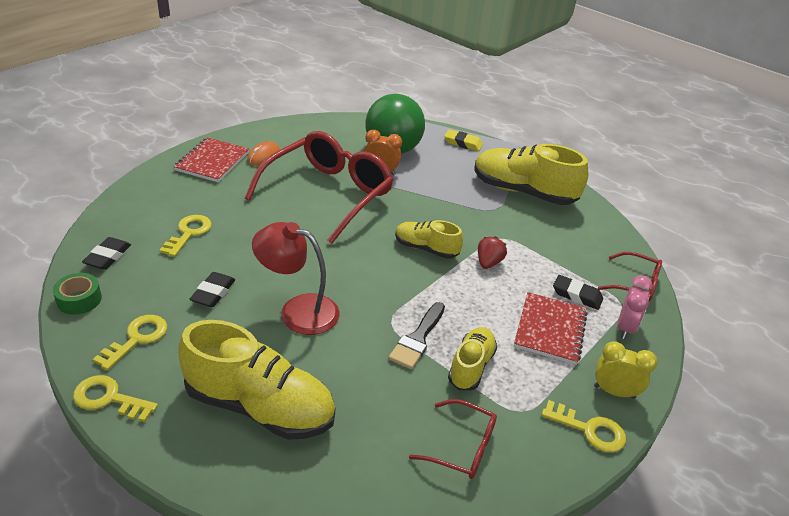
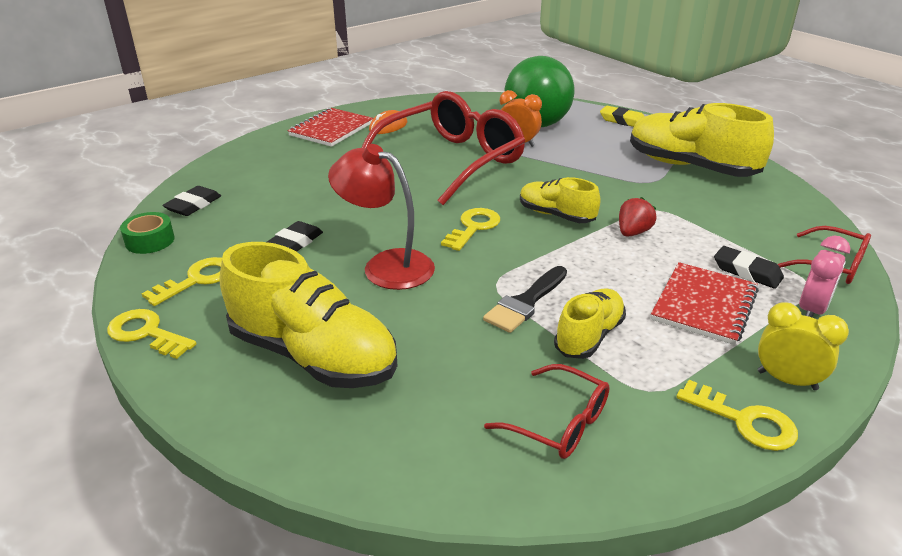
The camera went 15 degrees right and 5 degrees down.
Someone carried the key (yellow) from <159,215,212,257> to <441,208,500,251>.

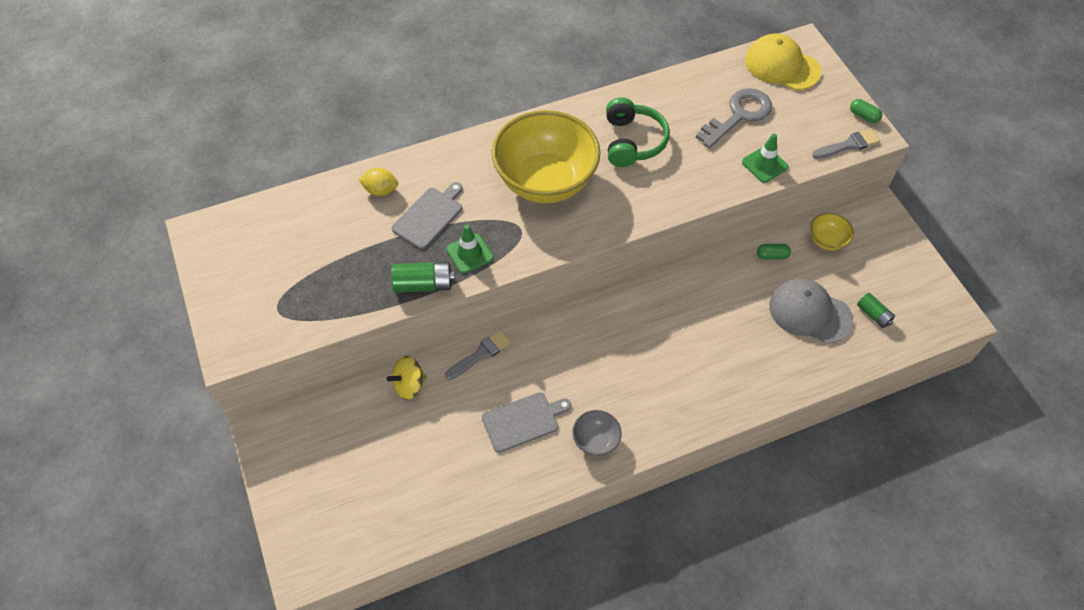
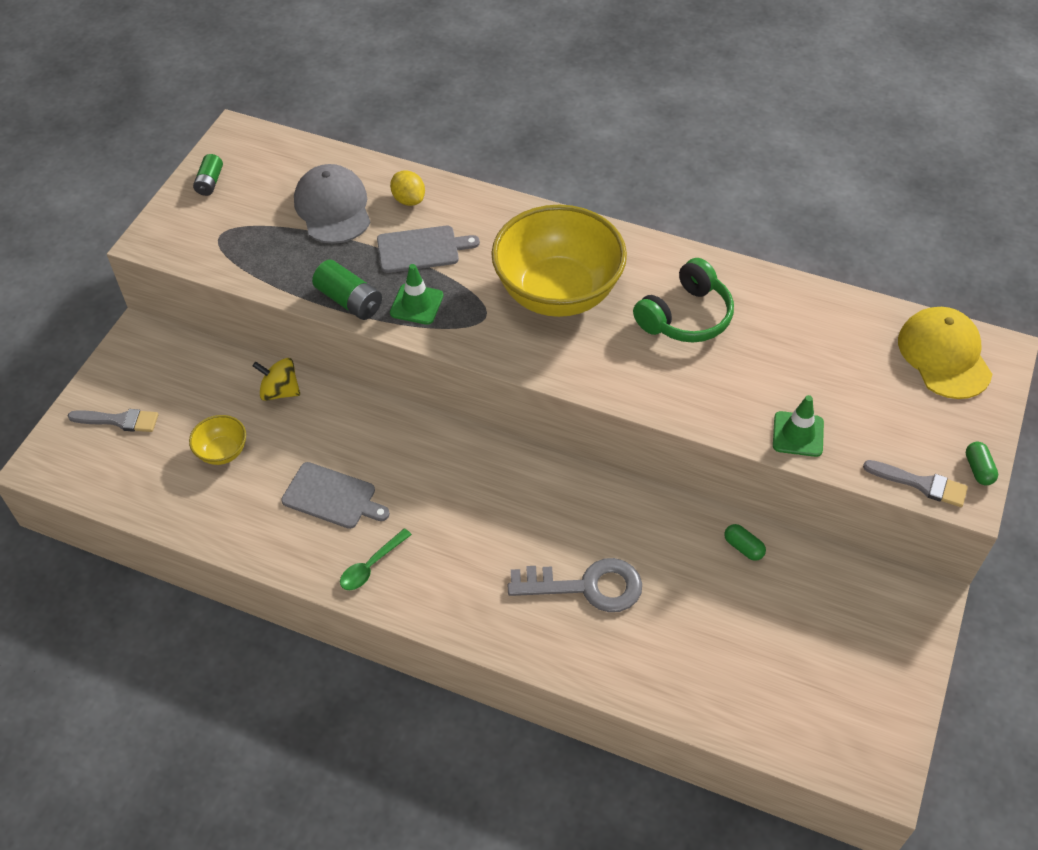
The camera went 45 degrees right and 5 degrees down.
Someone carried the brush (grey) from <445,329,511,380> to <68,409,158,432>.
Someone carried the key (grey) from <696,88,772,148> to <508,558,642,612>.
Someone carried the cap (grey) from <769,278,853,344> to <294,164,371,244>.
Someone carried the bowl (yellow) from <810,213,854,251> to <189,415,246,465>.
Someone carried the battery (green) from <857,293,895,328> to <193,154,223,196>.
Someone swapped the bowl (grey) at <572,410,622,456> for the spoon (green) at <340,528,412,590>.

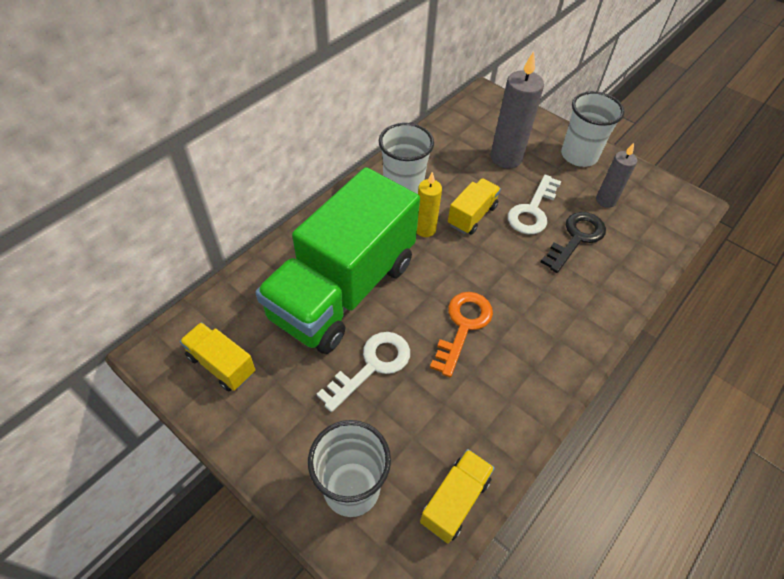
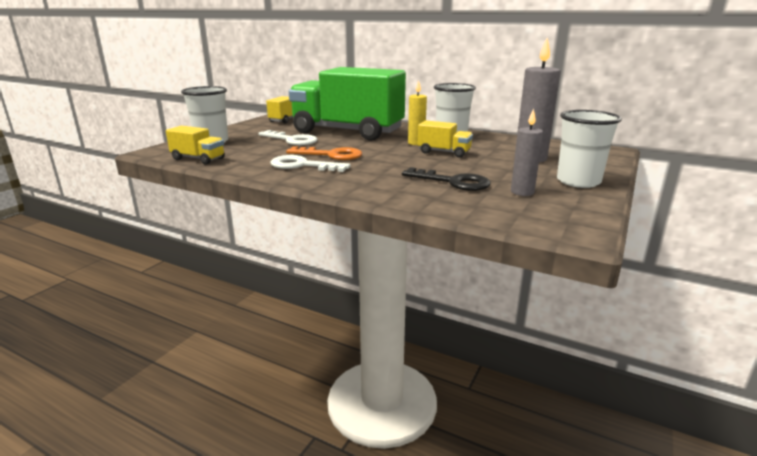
The camera went 80 degrees right and 30 degrees down.
Someone carried the key (white) from <508,175,561,234> to <270,155,351,172>.

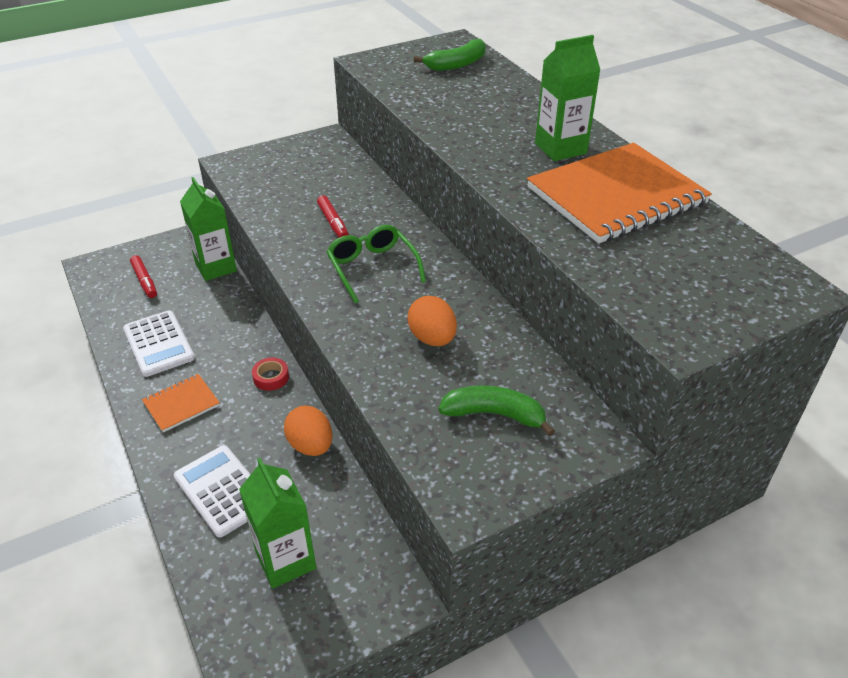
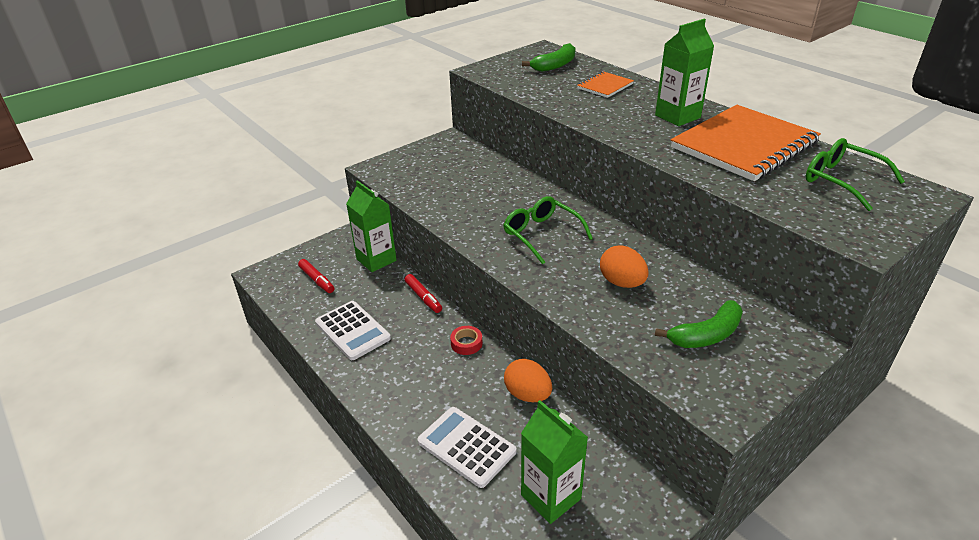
The camera went 10 degrees left and 5 degrees down.
Someone put down the glasses (green) at <806,138,905,211>.
Someone carried the notebook (orange) from <142,374,220,432> to <577,71,634,98>.
Someone carried the marker (red) from <317,196,349,238> to <404,274,442,313>.
Someone rotated the banana (green) at <439,385,555,436> by 150 degrees clockwise.

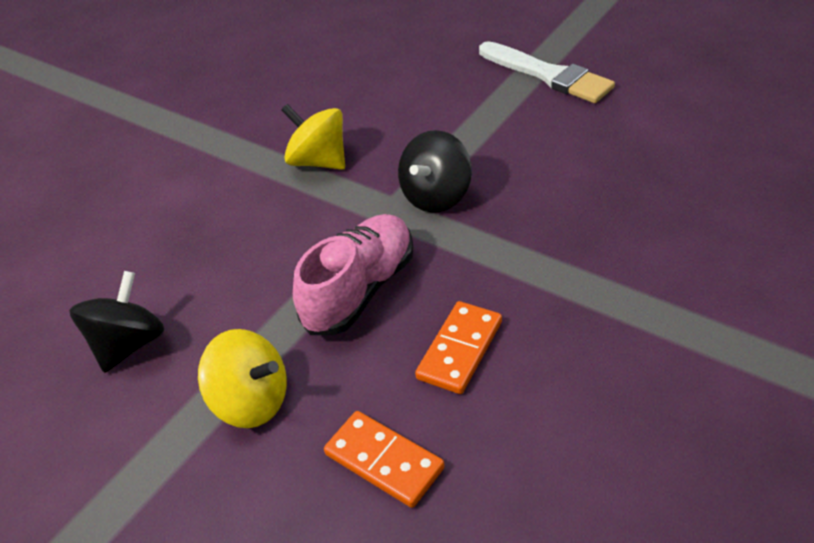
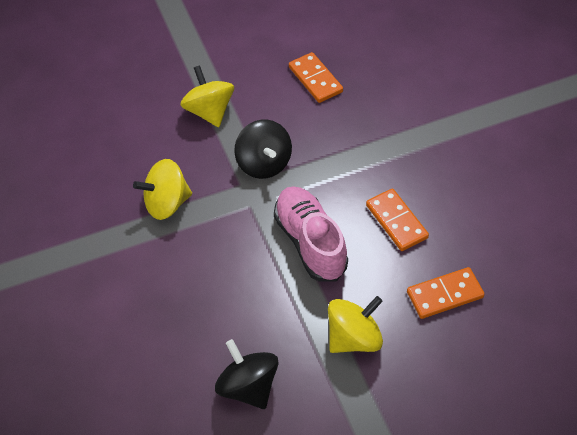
The camera went 60 degrees left and 10 degrees up.
Someone took away the brush (white) at <479,41,615,103>.
Someone put down the spinning top (yellow) at <180,66,234,127>.
Someone put down the domino (orange) at <289,52,343,103>.

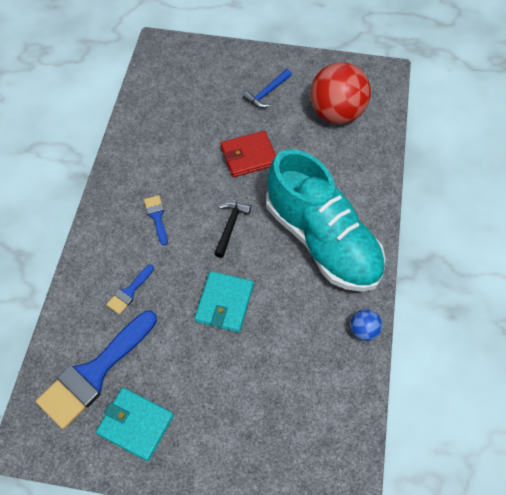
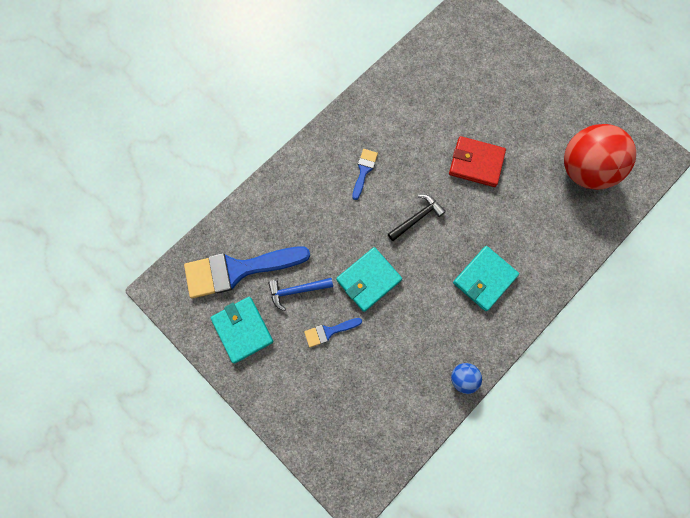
The camera went 35 degrees right and 15 degrees up.
Someone carried the brush (blue) from <106,264,154,315> to <304,318,362,347>.
Someone carried the hammer (blue) from <243,69,292,108> to <268,278,333,311>.
Someone swapped the shoe (turquoise) at <266,149,386,292> for the wallet (turquoise) at <453,246,519,311>.

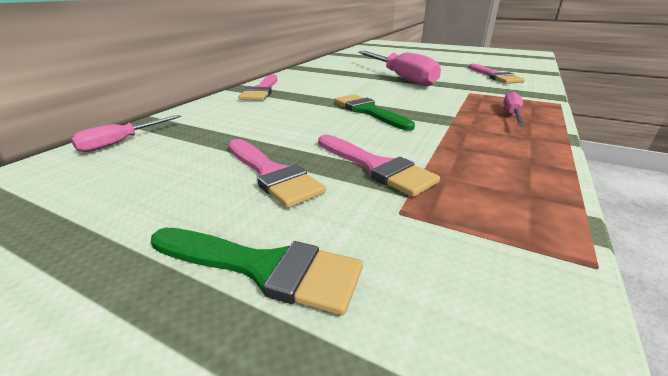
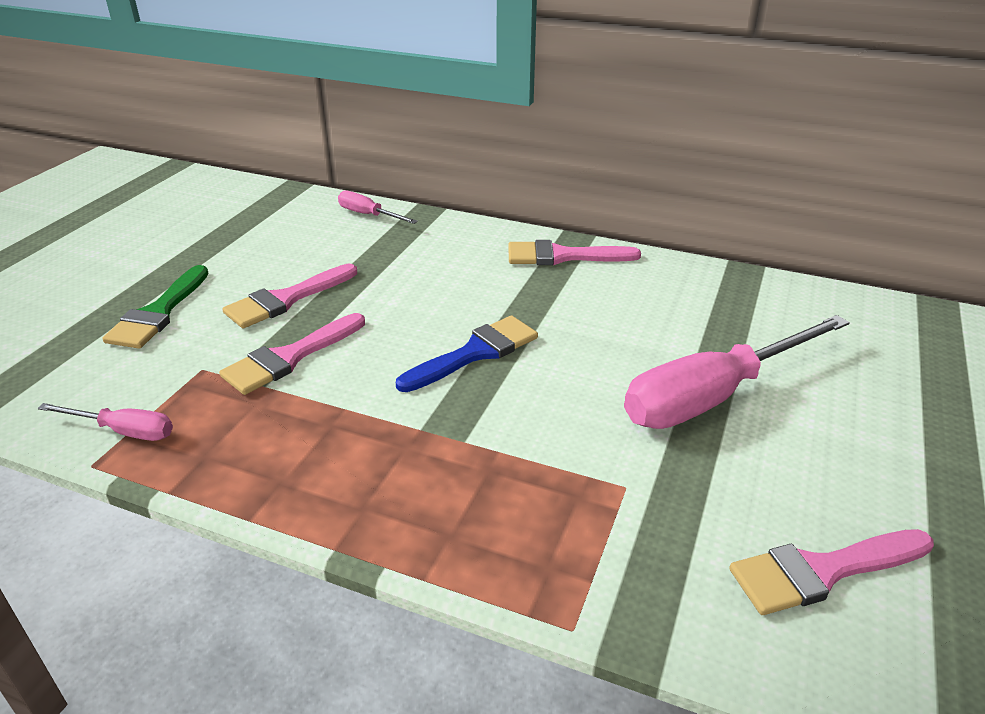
The camera went 85 degrees right and 5 degrees up.
Someone carried the screwdriver (pink) from <503,92,525,126> to <37,403,173,441>.
Someone repainted the brush (green) at <334,94,415,131>, which became the brush (blue) at <396,315,538,392>.

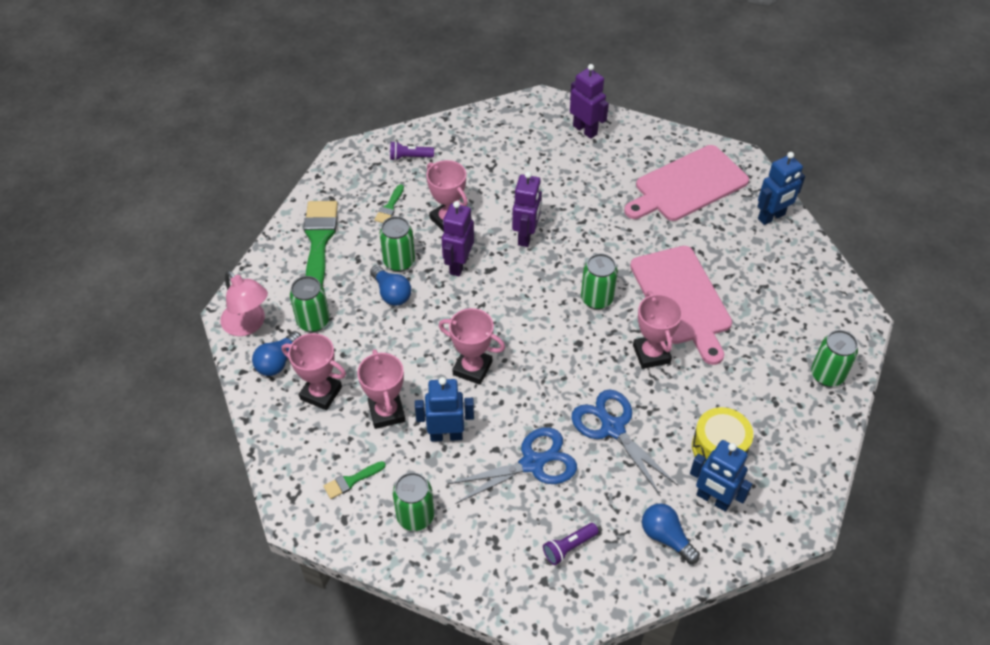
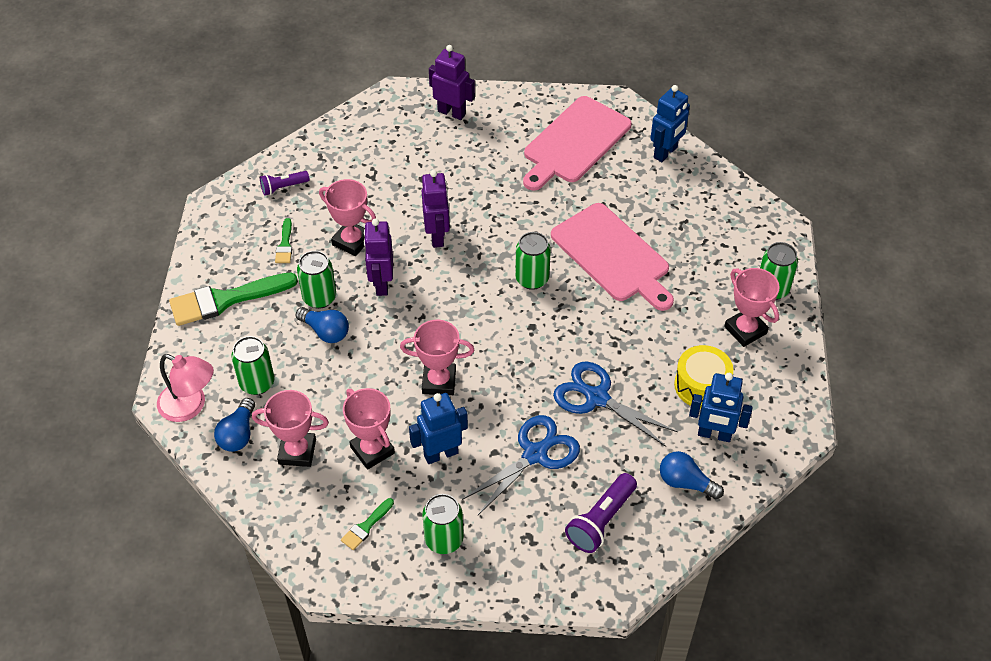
The camera went 20 degrees left and 0 degrees up.
Someone carried the trophy (pink) from <633,291,683,369> to <724,268,780,347>.
Someone rotated the brush (green) at <304,201,338,286> by 90 degrees counterclockwise.
Someone scaled the flashlight (purple) at <543,523,599,565> by 1.58.

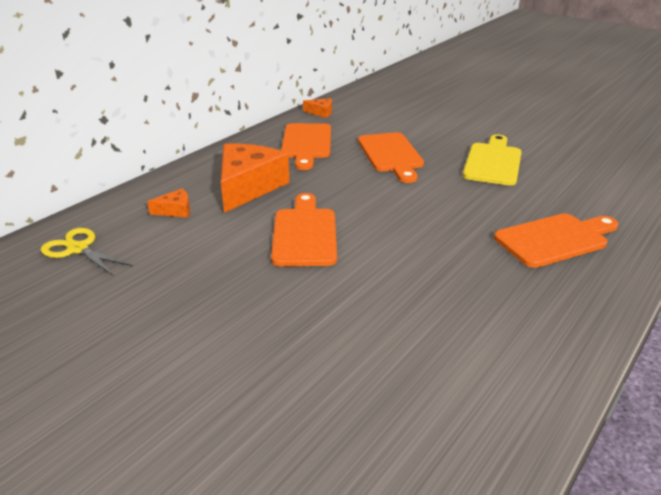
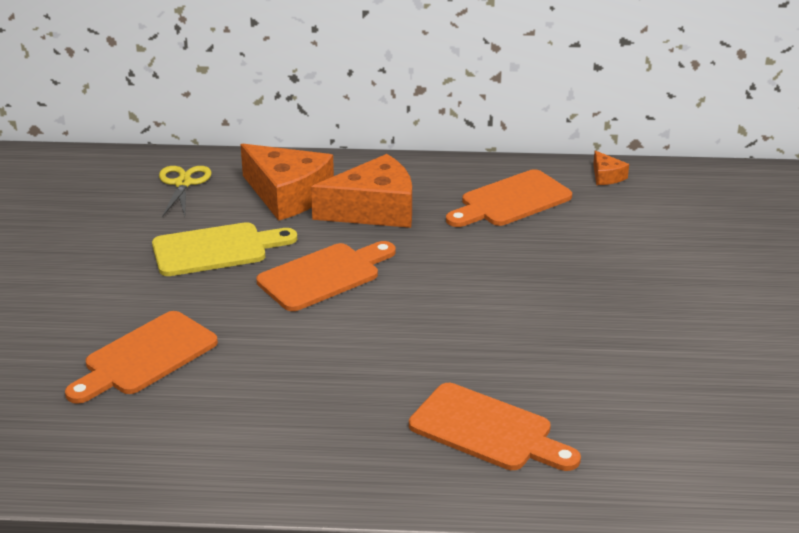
The camera went 55 degrees right and 0 degrees up.
Someone carried the cutting board (orange) from <358,132,424,183> to <65,311,218,404>.
Someone carried the cutting board (yellow) from <463,134,522,185> to <152,222,297,276>.
Someone scaled the cheese (orange) at <147,188,190,218> by 2.26.

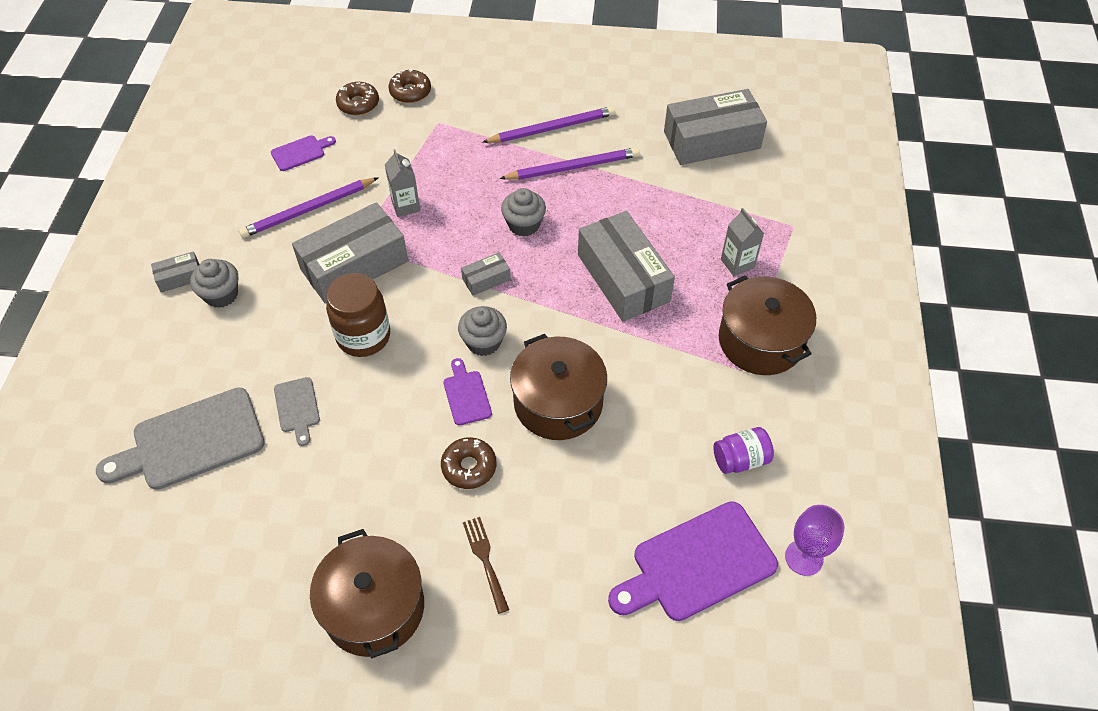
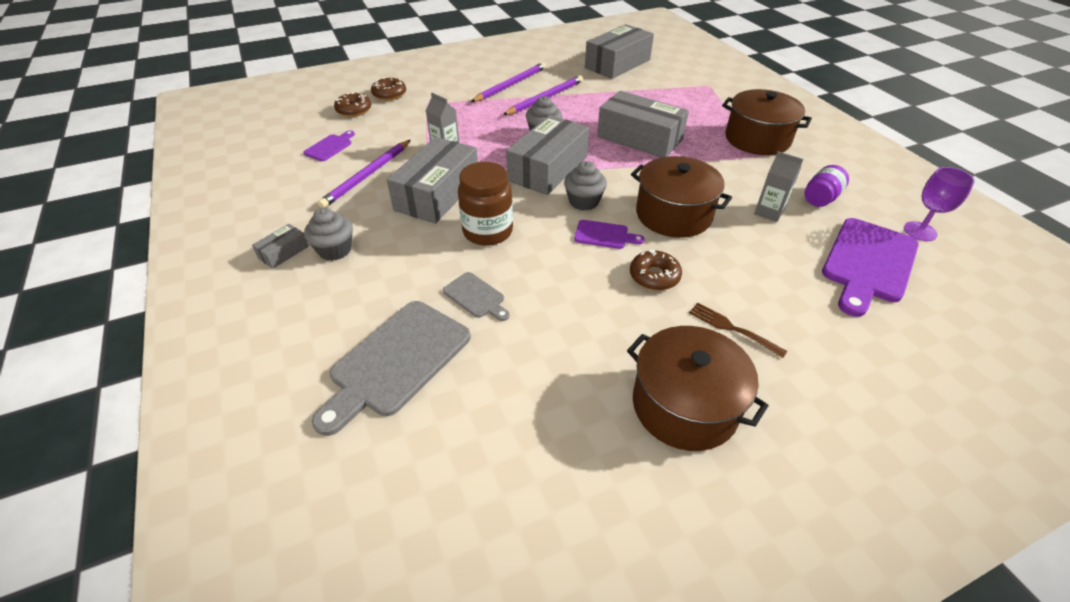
The camera went 30 degrees left and 10 degrees down.
Someone carried the carton (grey) from <721,208,764,276> to <754,151,803,222>.
Someone rotated the cutting board (purple) at <443,358,492,425> by 150 degrees clockwise.
Someone scaled the box (grey) at <461,252,511,296> by 2.24.

